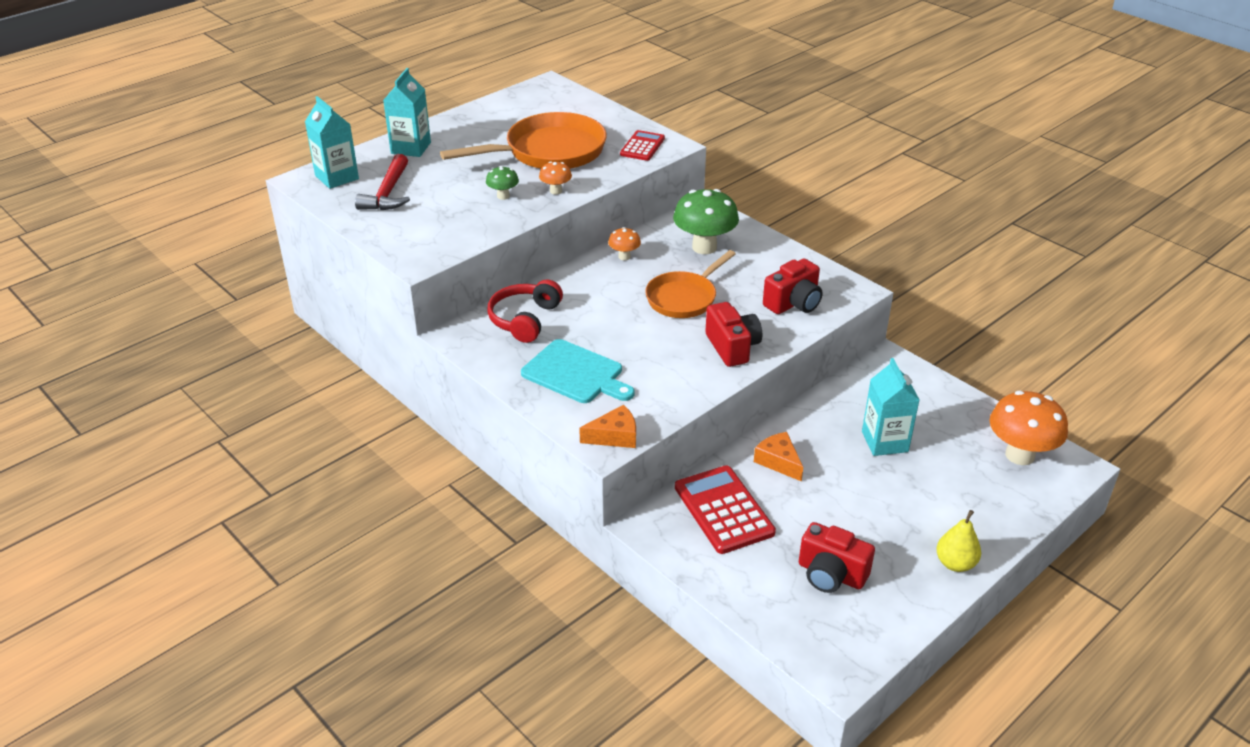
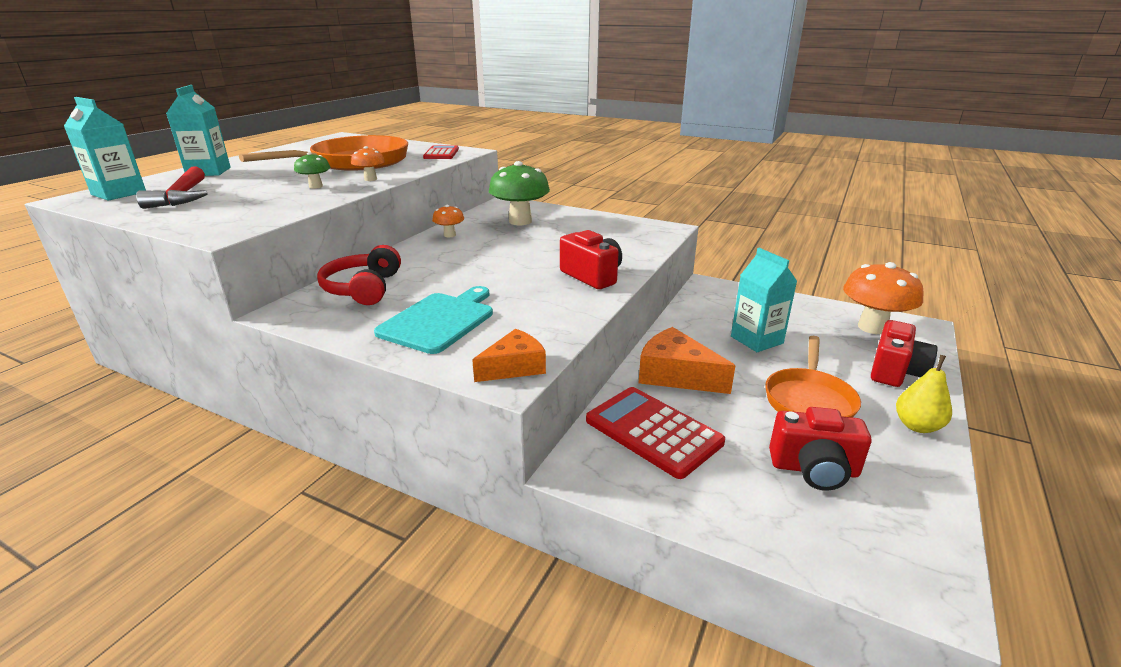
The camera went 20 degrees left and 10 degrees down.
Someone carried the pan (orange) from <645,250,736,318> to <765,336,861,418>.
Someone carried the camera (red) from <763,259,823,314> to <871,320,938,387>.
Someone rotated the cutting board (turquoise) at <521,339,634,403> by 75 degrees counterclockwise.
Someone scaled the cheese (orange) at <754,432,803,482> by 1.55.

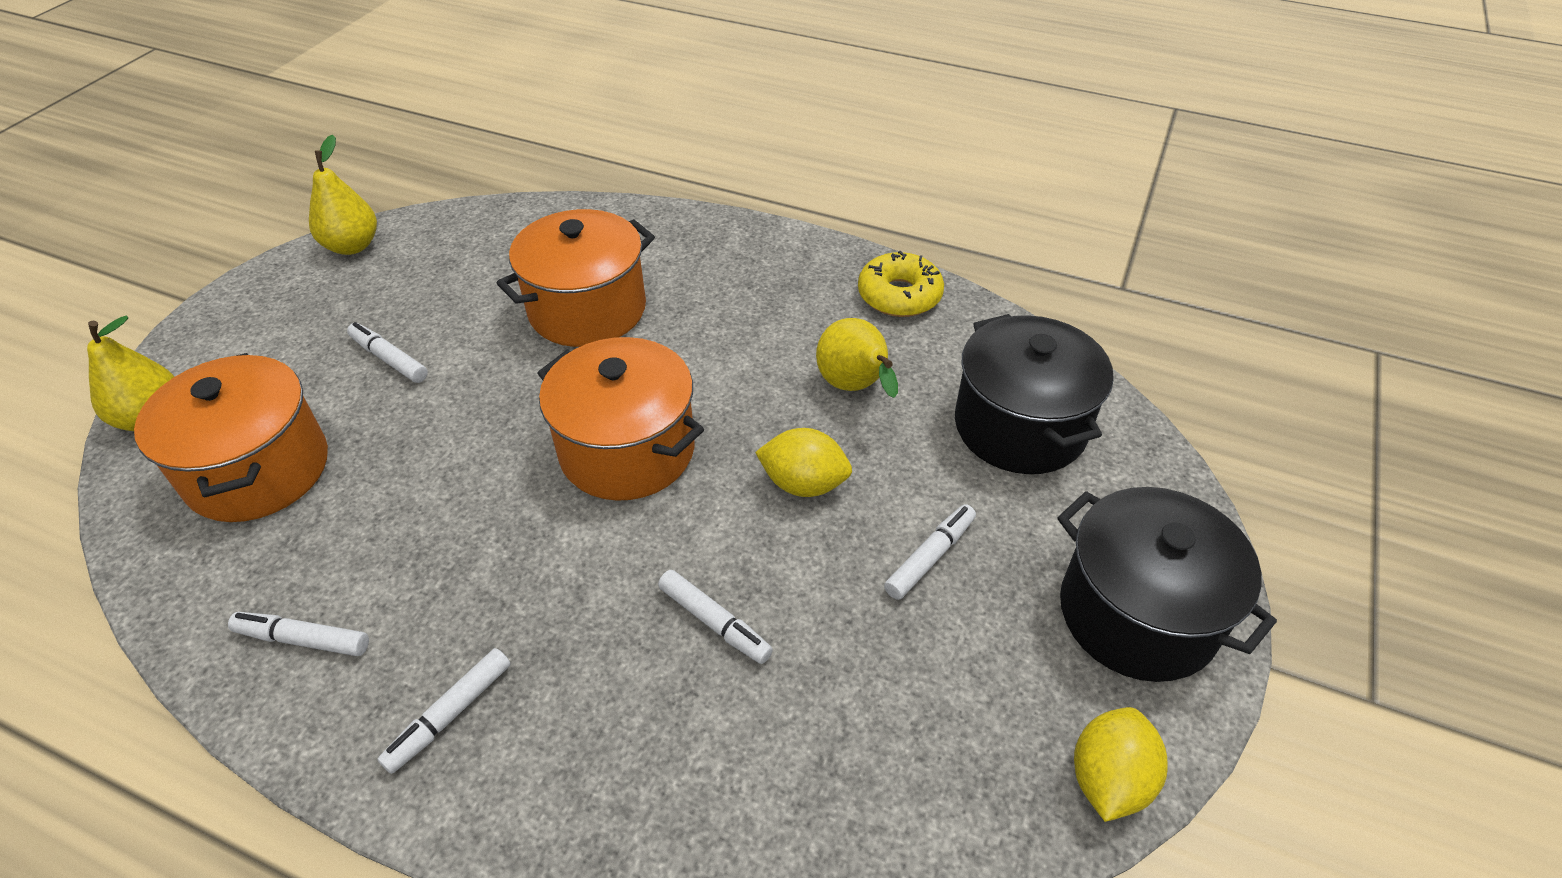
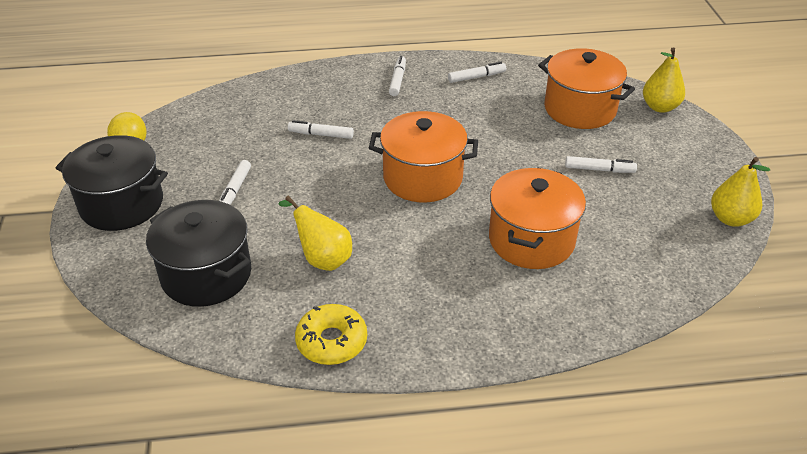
The camera went 150 degrees right and 5 degrees down.
Someone took away the lemon (yellow) at <755,428,852,497>.

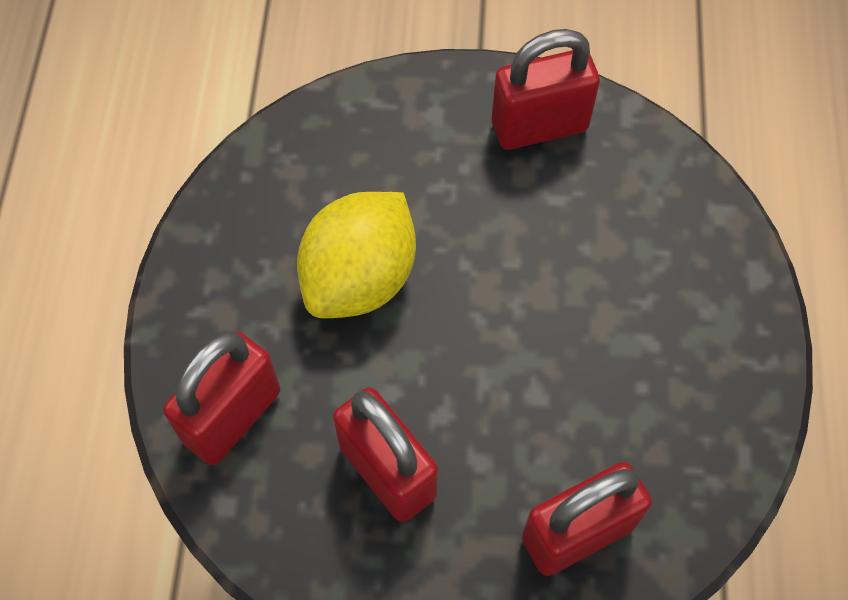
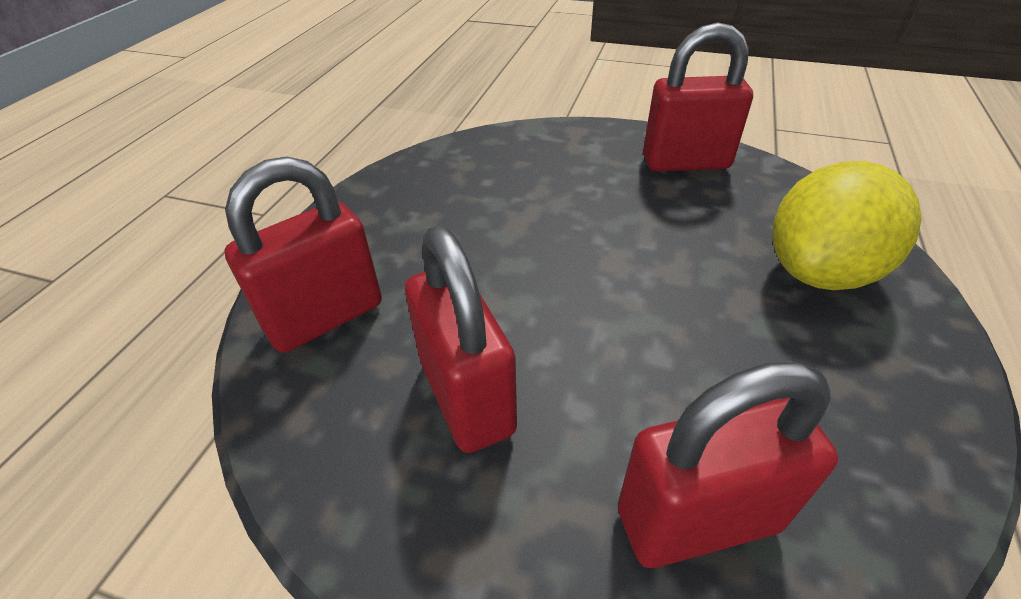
The camera went 15 degrees right and 20 degrees down.
Someone carried the lemon (yellow) from <297,192,416,318> to <772,161,922,290>.

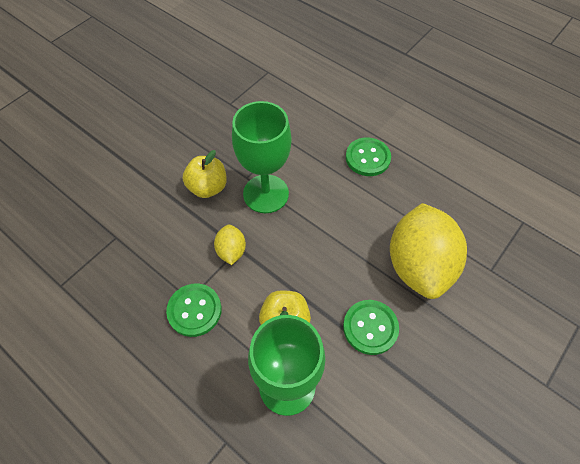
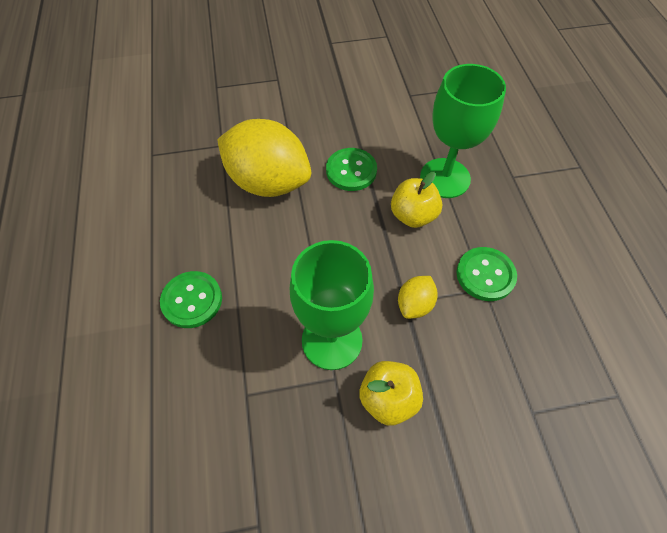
The camera went 140 degrees left and 0 degrees up.
Someone rotated the lemon (yellow) at <390,203,467,299> by 75 degrees clockwise.

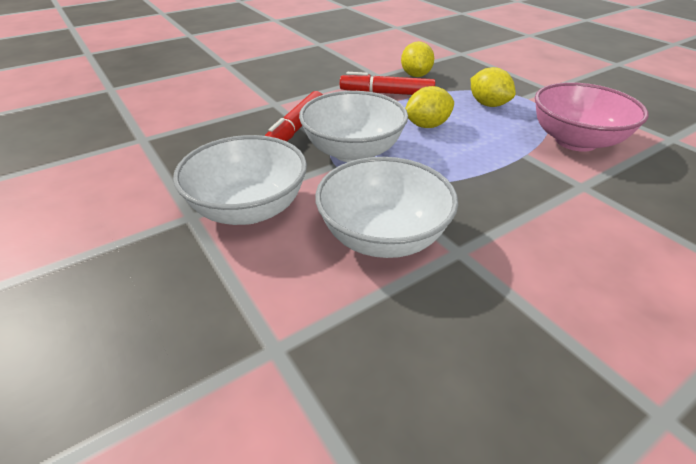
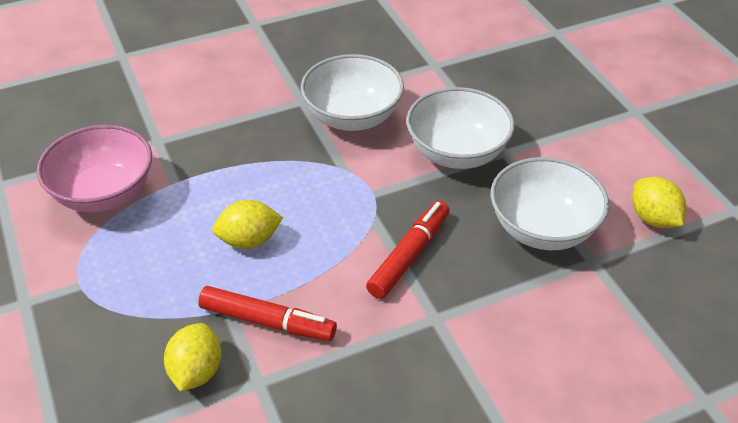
The camera went 170 degrees left and 5 degrees up.
Someone carried the bowl (white) from <299,91,408,162> to <490,157,609,250>.
Someone carried the lemon (yellow) from <471,67,515,107> to <632,177,686,228>.

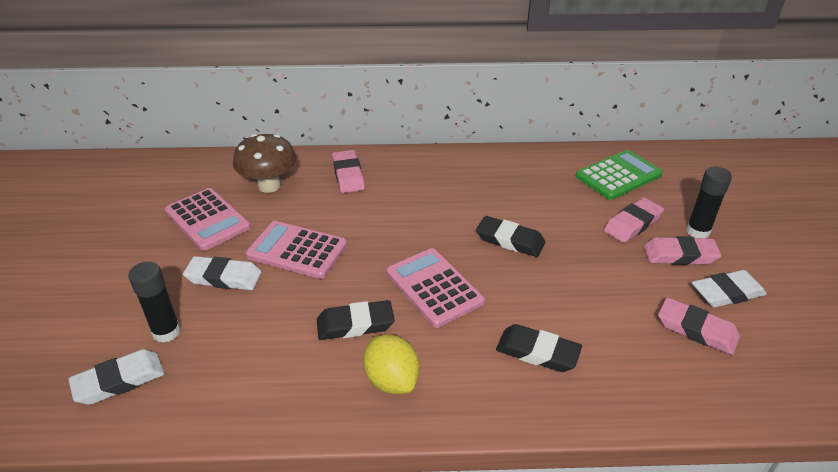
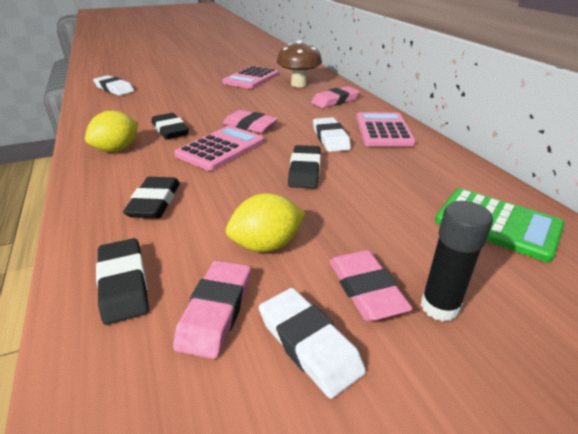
The camera went 70 degrees right and 5 degrees down.
Someone took away the glue stick (black) at <128,262,181,343>.
Someone put down the eraser (black) at <96,238,149,325>.
Someone put down the lemon (yellow) at <226,193,305,252>.
Someone carried the eraser (white) from <183,256,262,290> to <313,117,351,152>.
Someone carried the calculator (pink) from <245,221,347,279> to <356,112,416,147>.
Someone carried the eraser (pink) from <604,198,664,243> to <222,110,278,133>.

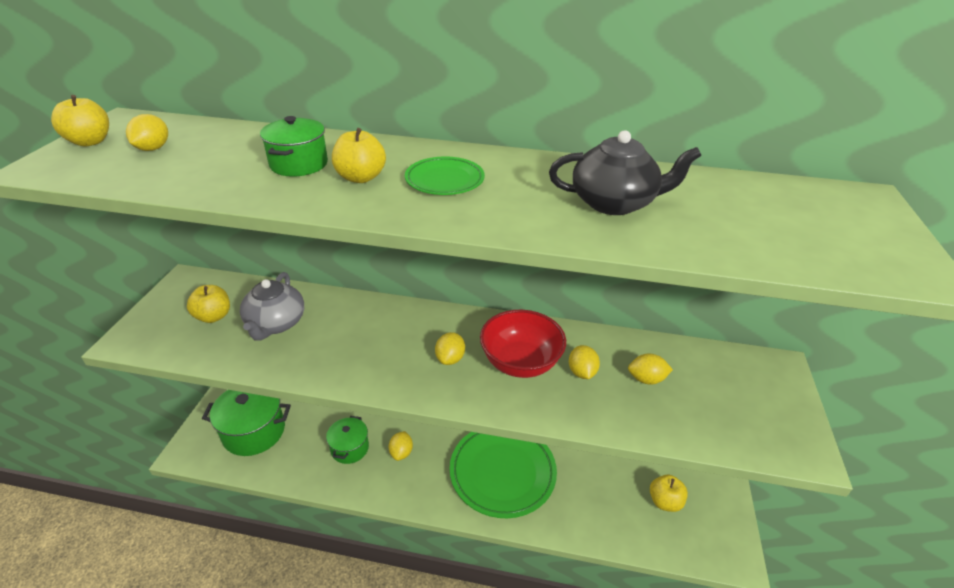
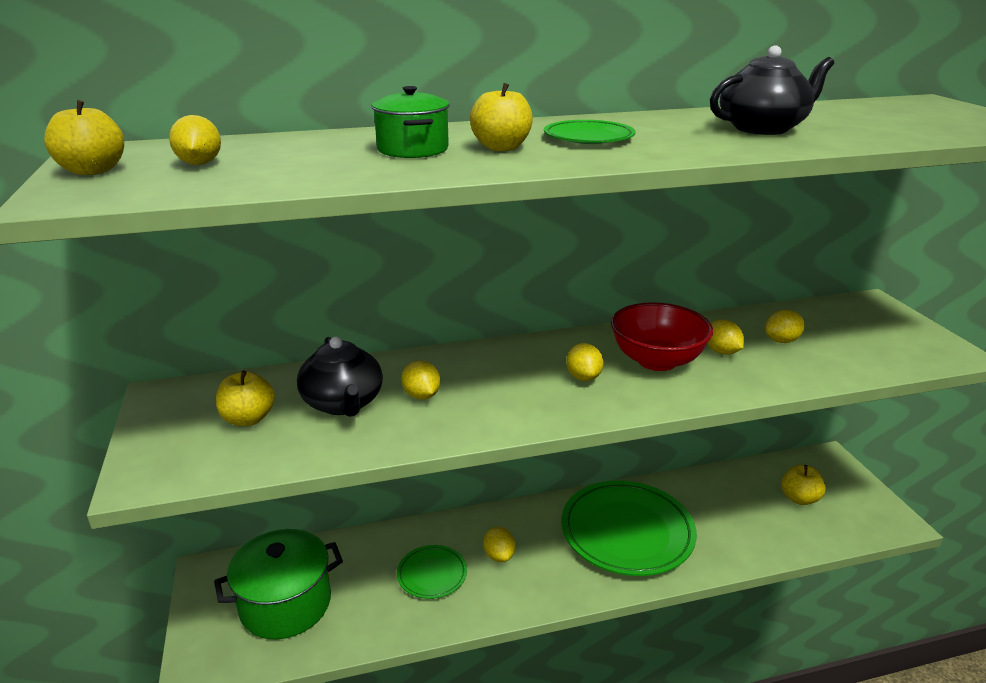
The camera went 25 degrees left and 10 degrees down.
Someone put down the lemon (yellow) at <401,360,440,400>.
Someone swapped the pot (green) at <326,416,369,464> for the plate (green) at <397,545,467,599>.
Someone repainted the teapot (grey) at <240,272,304,341>, which became the teapot (black) at <297,337,383,417>.

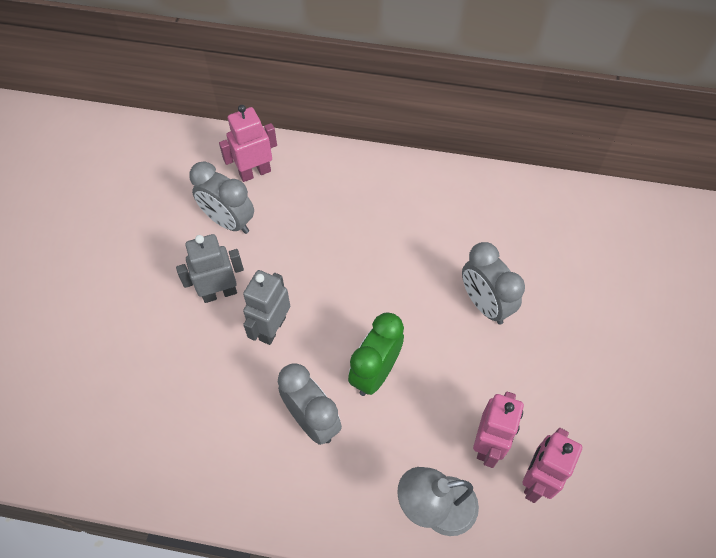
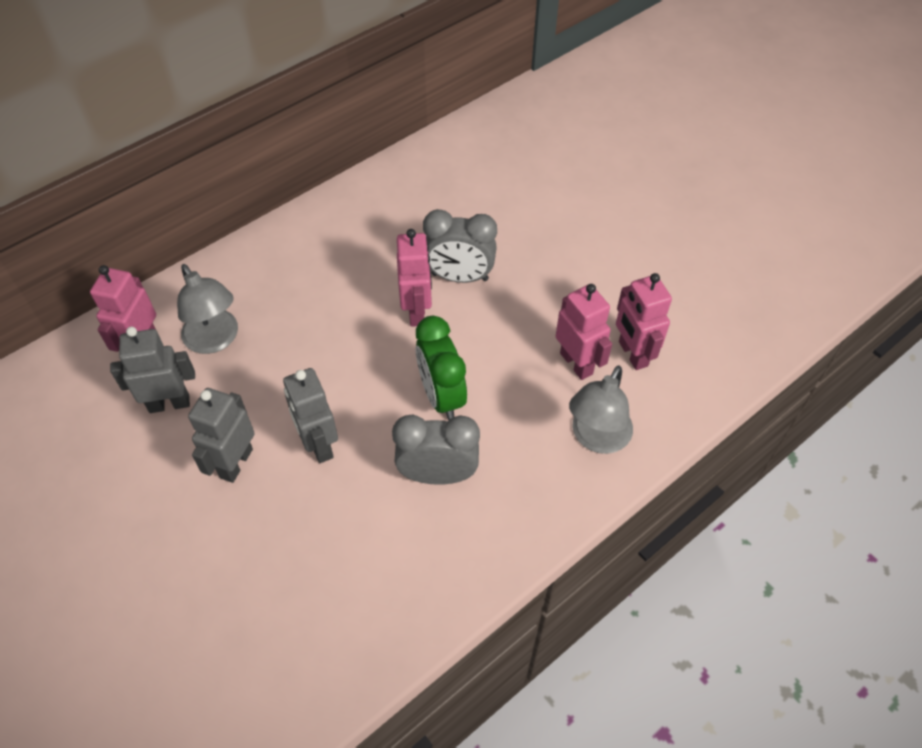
The camera went 50 degrees left and 5 degrees down.
Someone put down the lamp (grey) at <177,264,238,354>.
Someone put down the robot (pink) at <397,229,432,327>.
Someone swapped the clock (grey) at <189,161,254,234> for the robot (grey) at <110,326,195,413>.

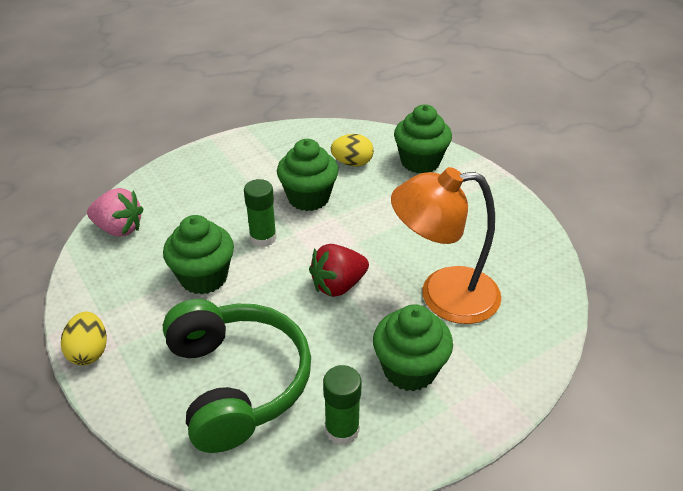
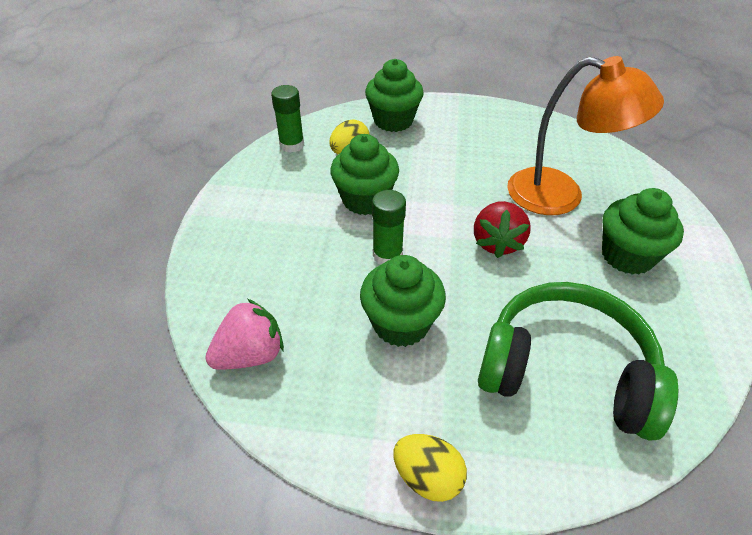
The camera went 50 degrees left and 5 degrees up.
Someone carried the glue stick (green) from <323,365,362,445> to <271,85,304,153>.
Someone rotated the lamp (orange) at <391,167,501,324> by 105 degrees counterclockwise.

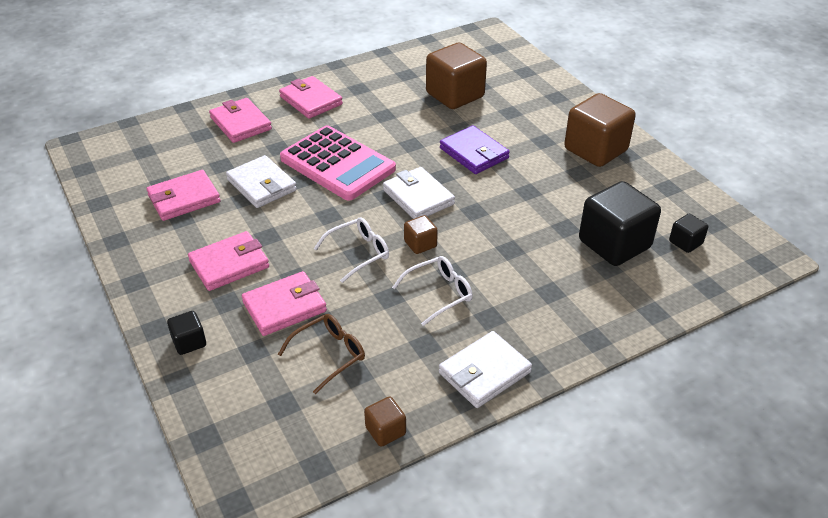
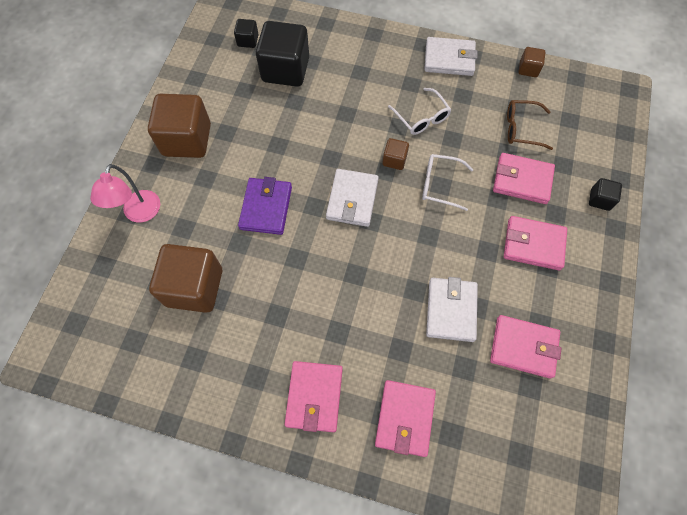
The camera went 135 degrees left and 25 degrees up.
Someone took away the calculator (pink) at <280,126,396,201>.
Someone put down the lamp (pink) at <90,164,160,222>.
Someone rotated the glasses (white) at <392,256,473,326> by 135 degrees counterclockwise.

